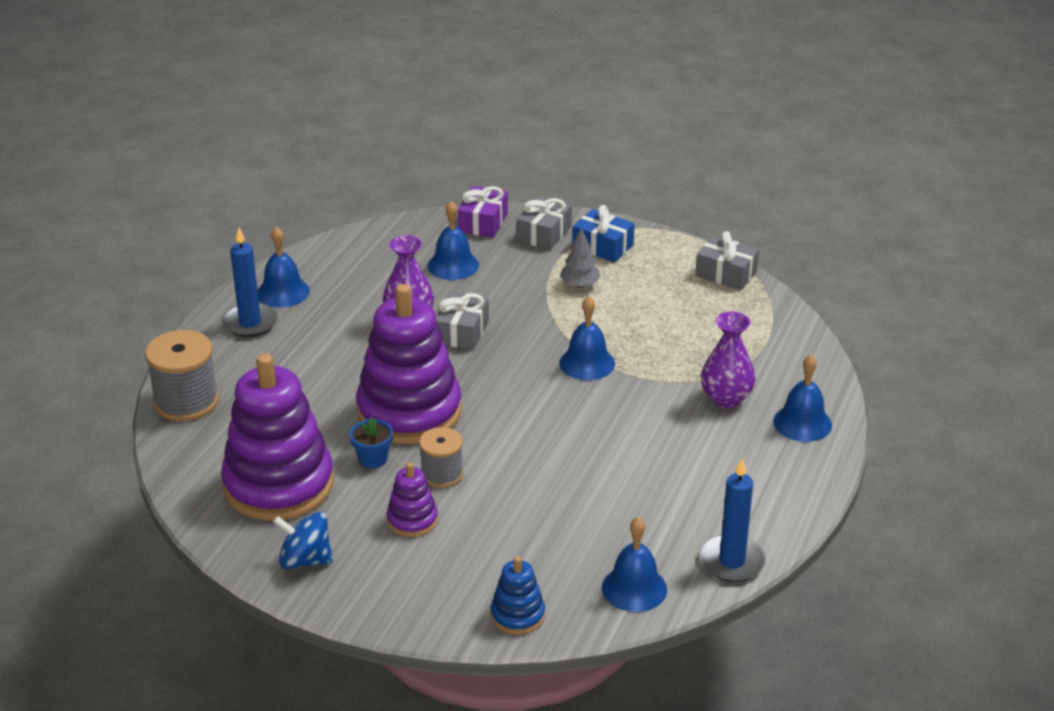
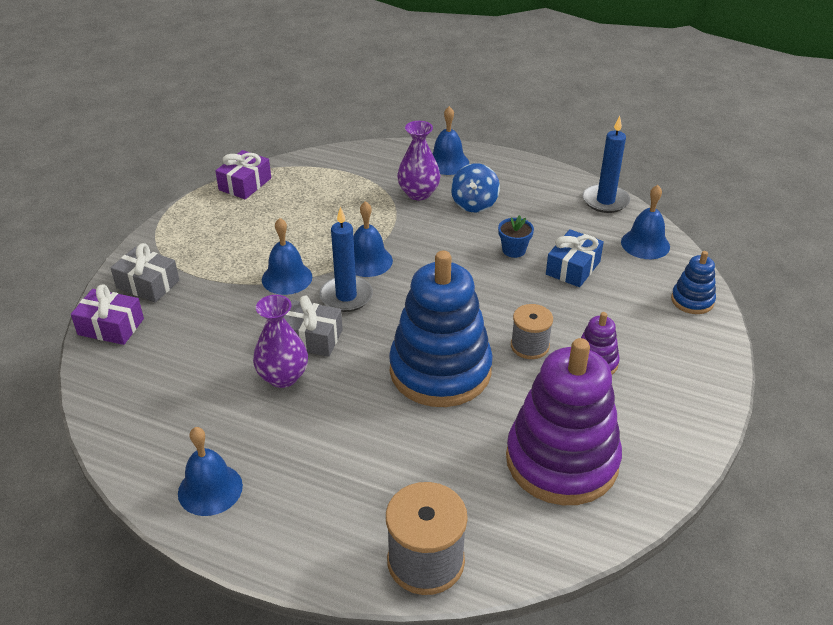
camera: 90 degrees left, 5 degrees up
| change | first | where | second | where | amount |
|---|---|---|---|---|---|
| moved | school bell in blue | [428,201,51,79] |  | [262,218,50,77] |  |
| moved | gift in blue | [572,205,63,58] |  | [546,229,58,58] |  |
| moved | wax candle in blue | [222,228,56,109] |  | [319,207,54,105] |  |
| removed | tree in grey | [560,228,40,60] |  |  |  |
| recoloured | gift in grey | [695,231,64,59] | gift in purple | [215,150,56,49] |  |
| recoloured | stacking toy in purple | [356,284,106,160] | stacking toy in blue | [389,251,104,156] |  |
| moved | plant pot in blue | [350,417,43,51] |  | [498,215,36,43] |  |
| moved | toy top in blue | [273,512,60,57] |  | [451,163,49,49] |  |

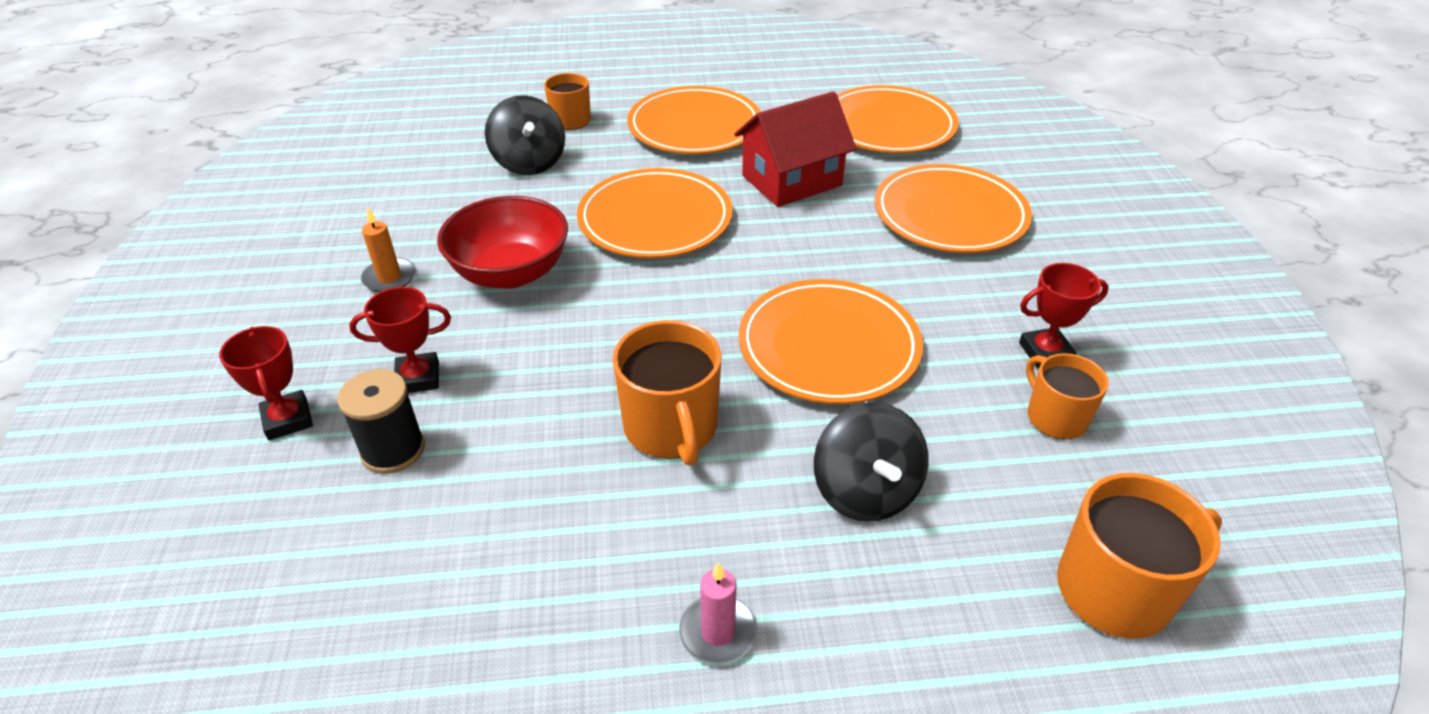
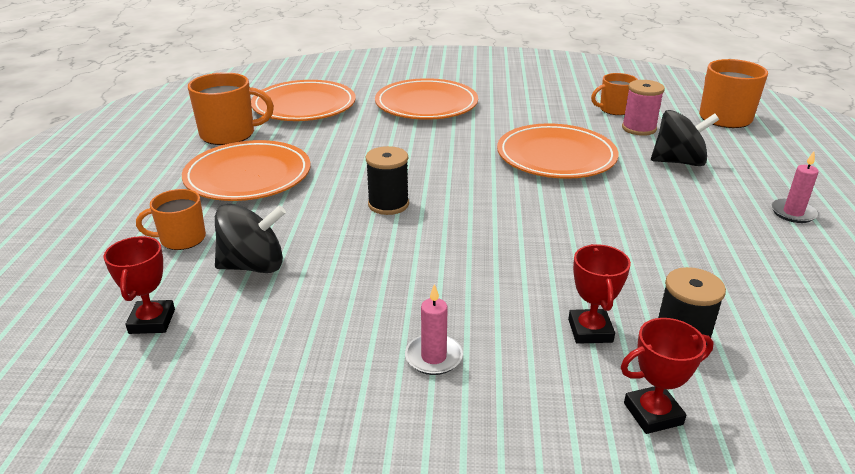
camera: 80 degrees left, 10 degrees down
| change | first | where | second | where | amount |
|---|---|---|---|---|---|
| removed | cottage in crimson | [734,91,123,116] |  |  |  |
| replaced | plate in bright orange | [577,168,156,90] | bobbin in black | [366,146,43,69] |  |
| removed | bowl in crimson | [437,196,131,93] |  |  |  |
| recoloured | wax candle in bright orange | [361,207,55,85] | wax candle in rosy | [405,284,58,91] |  |
| moved | award cup in crimson | [1019,263,90,105] |  | [104,236,71,98] |  |
| moved | mug in bright orange | [612,320,110,146] |  | [188,72,86,73] |  |
| added |  |  | bobbin in rosy | [622,80,43,56] |  |

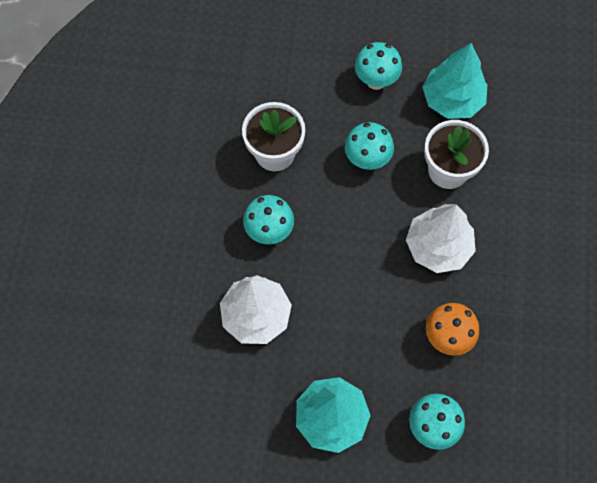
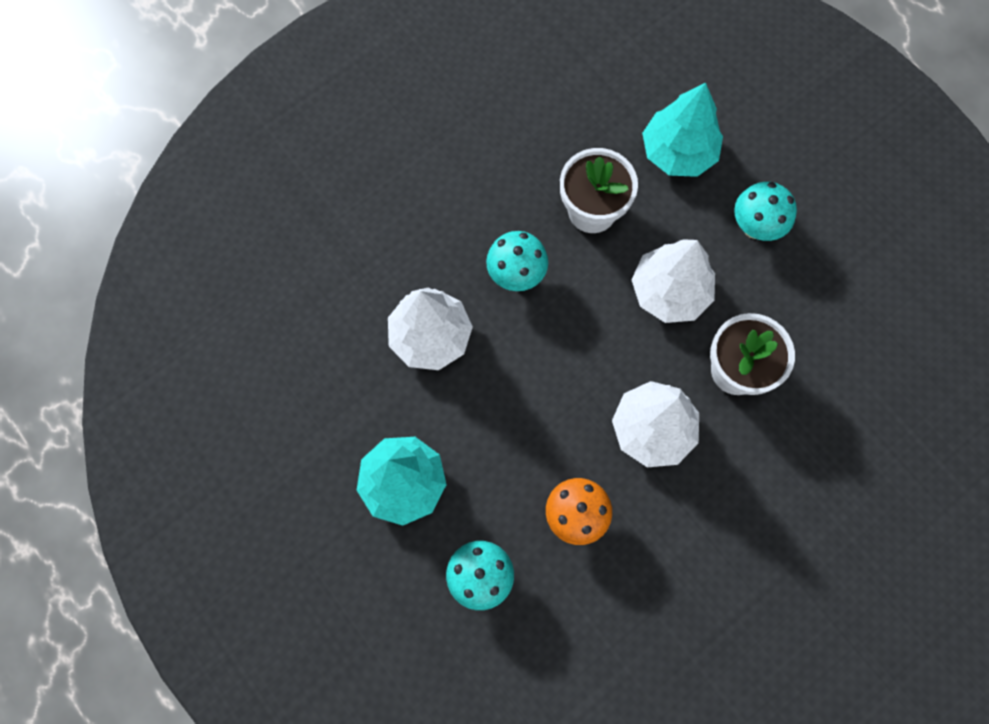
camera: 45 degrees right, 5 degrees up
| change | first | where | second | where | amount |
|---|---|---|---|---|---|
| moved | tree in aqua | [423,43,65,76] |  | [642,83,81,94] |  |
| replaced | toadstool in aqua | [345,122,49,48] | tree in snow-white | [632,239,83,84] |  |

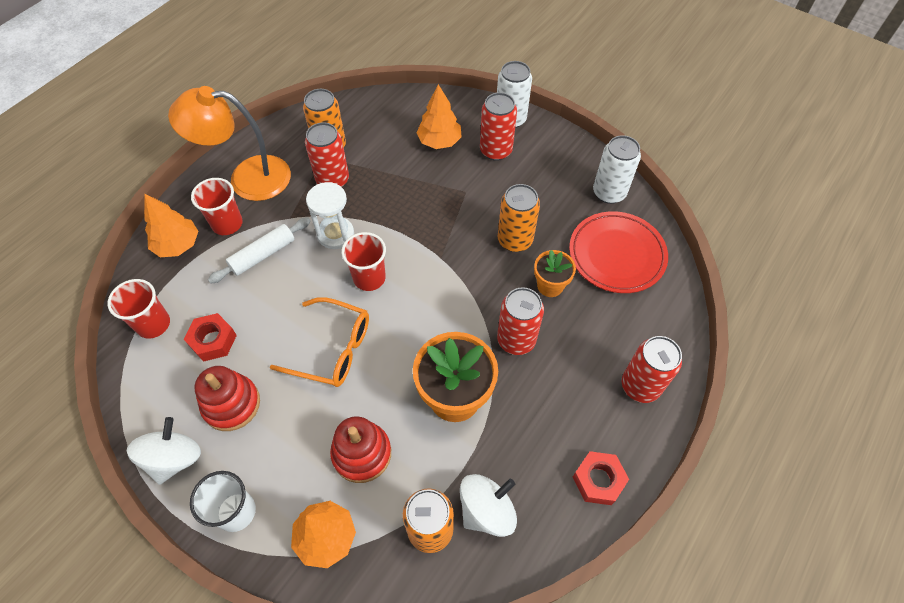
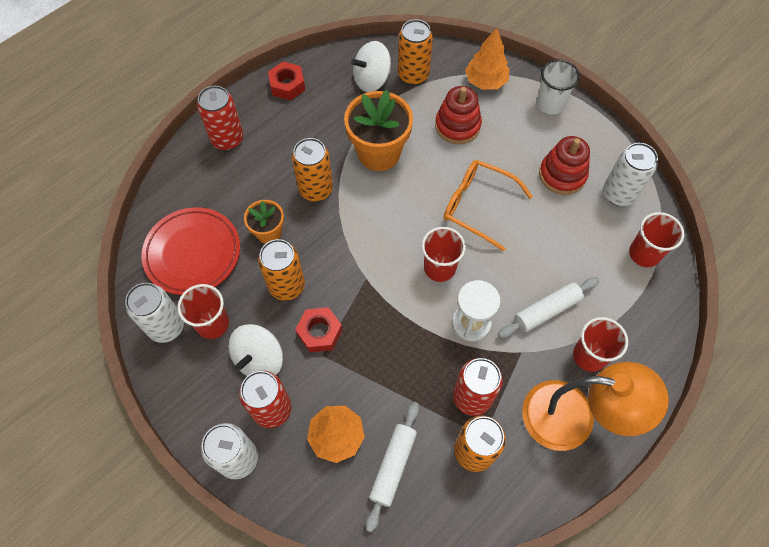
camera: 170 degrees left, 5 degrees up
| change | first | where | second | where | amount |
|---|---|---|---|---|---|
| removed | tree in bright orange | [144,193,55,64] |  |  |  |
| recoloured | can in crimson | [497,287,47,68] | can in bright orange | [292,138,41,63] |  |
| moved | hex nut in crimson | [184,313,53,49] |  | [295,307,48,45] |  |
| moved | toy top in snow-white | [127,417,74,68] |  | [229,324,54,52] |  |
| added |  |  | can in snow-white | [603,143,55,63] |  |
| added |  |  | beaker in crimson | [178,284,51,55] |  |
| added |  |  | dough roller in snow-white | [366,402,53,130] |  |

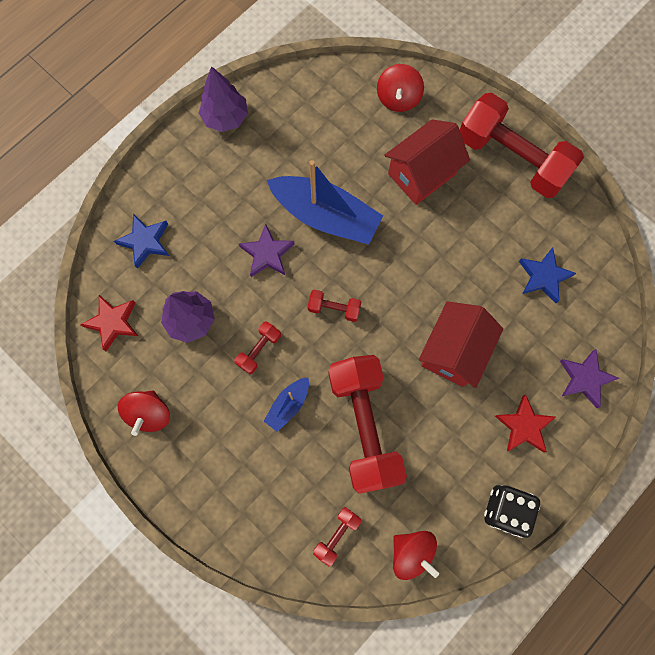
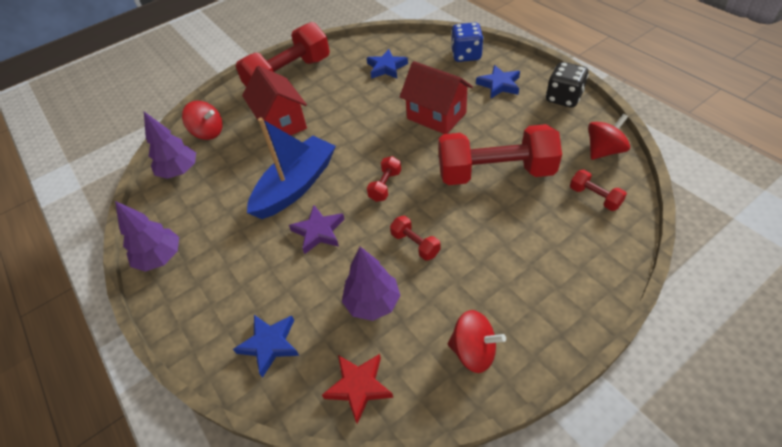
camera: 75 degrees left, 25 degrees down
| change | first | where | second | where | amount |
|---|---|---|---|---|---|
| replaced | star shape in purple | [560,350,59,58] | game die in blue | [451,23,33,39] |  |
| removed | toy boat in blue | [264,377,45,55] |  |  |  |
| recoloured | star shape in crimson | [495,394,61,58] | star shape in blue | [476,65,44,33] |  |
| added |  |  | tree in purple | [144,112,52,67] |  |

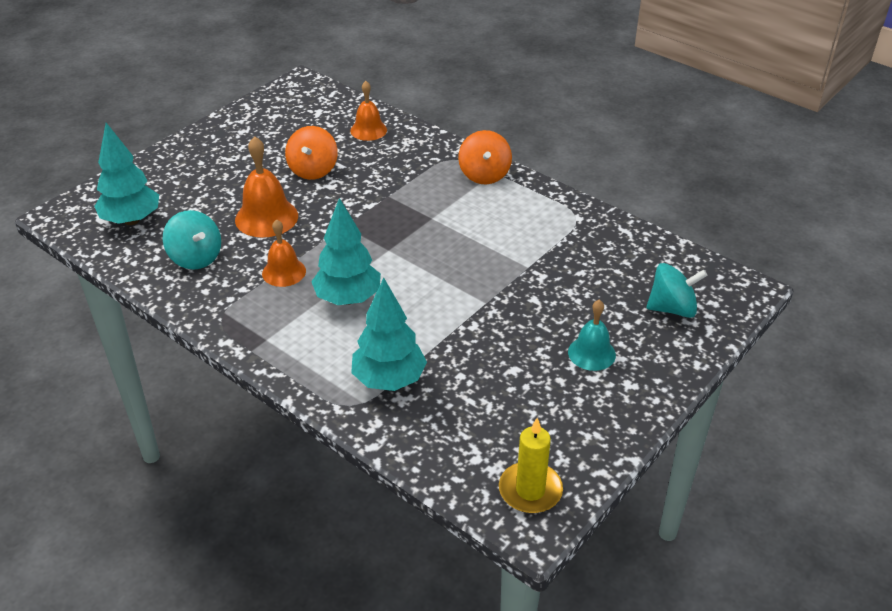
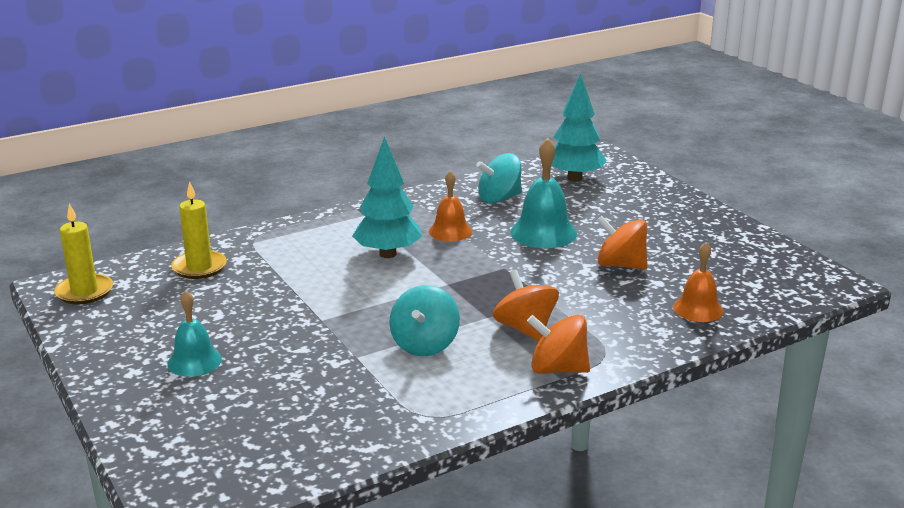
camera: 110 degrees right, 15 degrees down
| change | first | where | second | where | amount |
|---|---|---|---|---|---|
| recoloured | school bell in bright orange | [235,136,63,102] | school bell in aqua | [510,138,67,110] |  |
| moved | toy top in aqua | [646,263,62,55] |  | [389,285,71,71] |  |
| removed | tree in aqua | [351,278,76,113] |  |  |  |
| added |  |  | wax candle in yellow | [171,181,56,98] |  |
| added |  |  | toy top in bright orange | [493,270,66,71] |  |

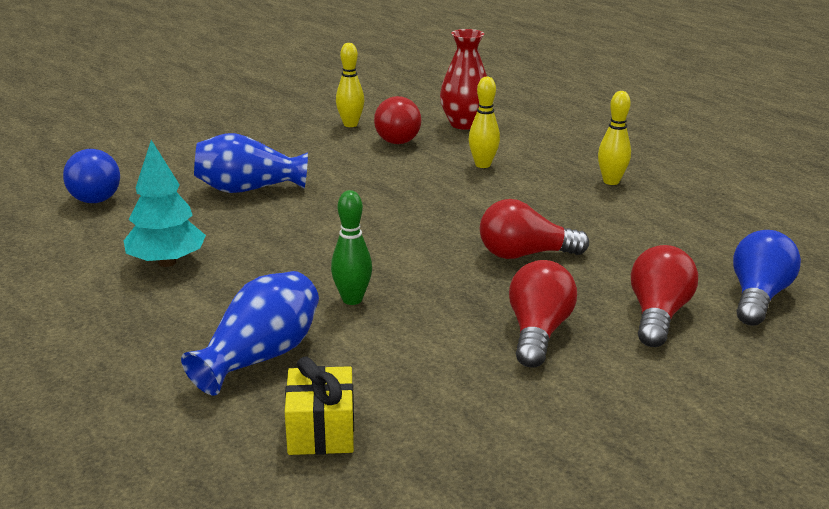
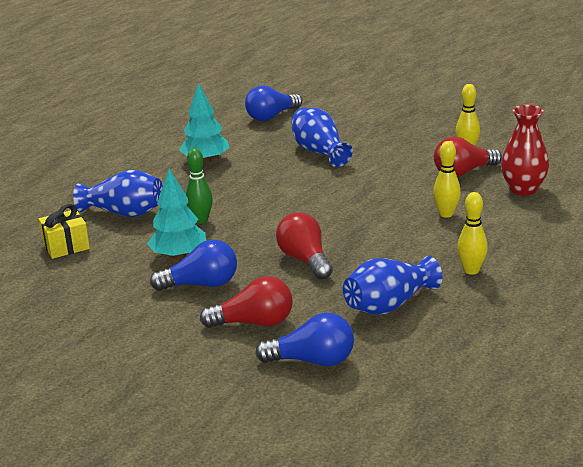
camera: 70 degrees right, 0 degrees up
| change | first | where | second | where | amount |
|---|---|---|---|---|---|
| recoloured | bulb in crimson | [509,260,68,108] | bulb in blue | [150,240,87,51] |  |
| added |  |  | tree in aqua | [147,168,59,91] |  |
| added |  |  | flower vase in blue | [343,256,99,59] |  |

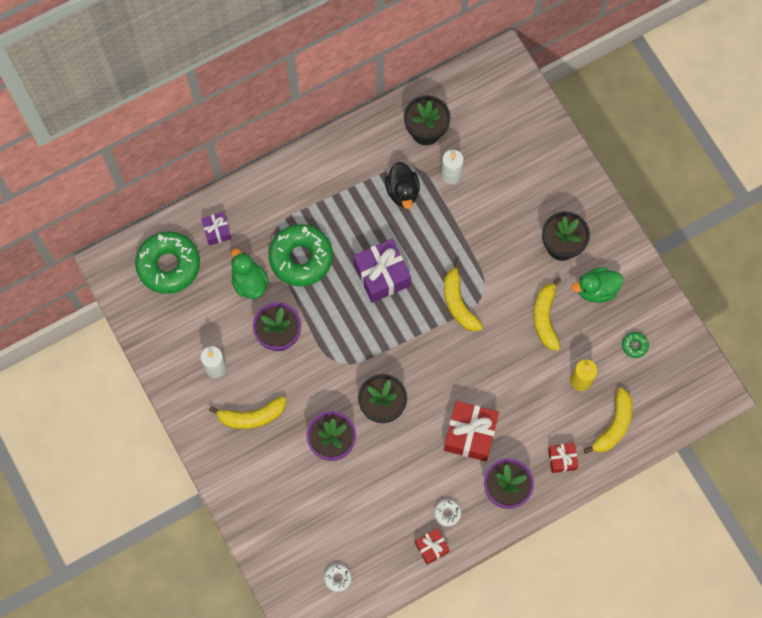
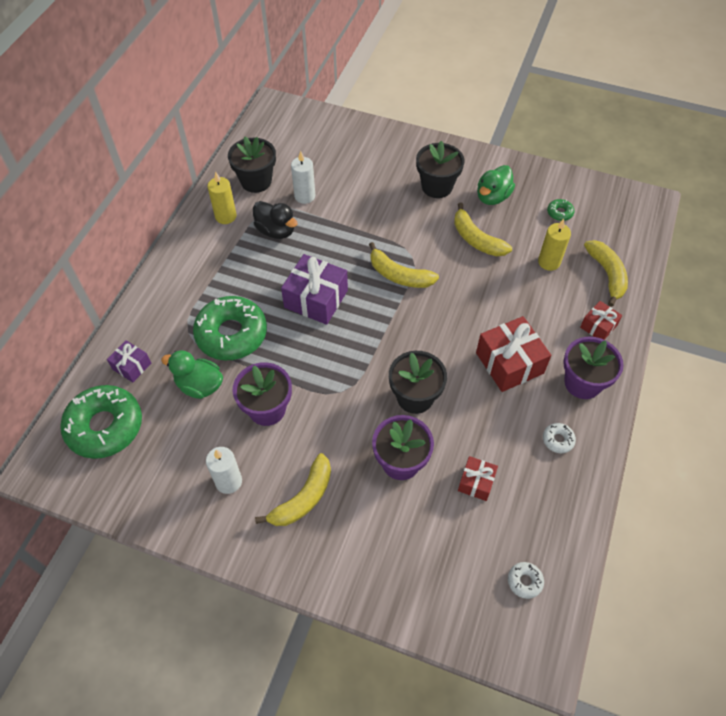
camera: 40 degrees left, 15 degrees down
| change | first | where | second | where | amount |
|---|---|---|---|---|---|
| moved | gift in crimson | [415,528,35,36] |  | [458,456,40,45] |  |
| added |  |  | wax candle in yellow | [207,172,30,52] |  |

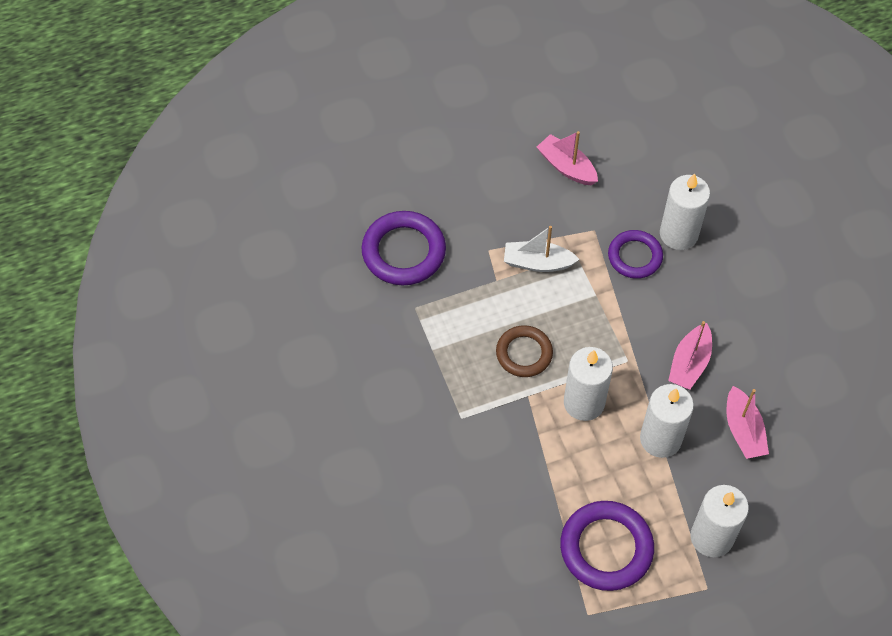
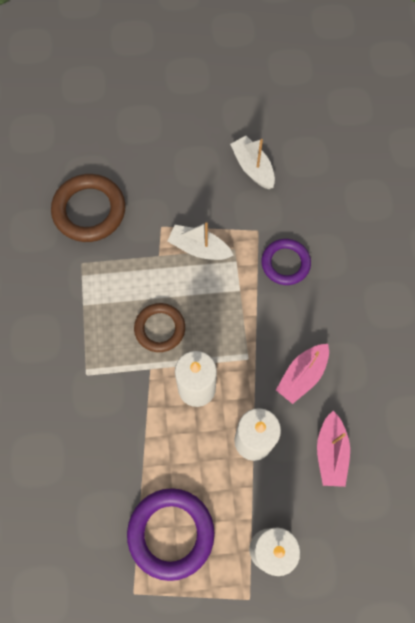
camera: 15 degrees right, 10 degrees up
| change | first | where | second | where | amount |
|---|---|---|---|---|---|
| recoloured | toy boat in rosy | [537,131,61,54] | toy boat in snow-white | [230,136,45,53] |  |
| removed | wax candle in snow-white | [660,173,50,77] |  |  |  |
| recoloured | torus in purple | [361,211,85,74] | torus in russet | [51,174,74,68] |  |

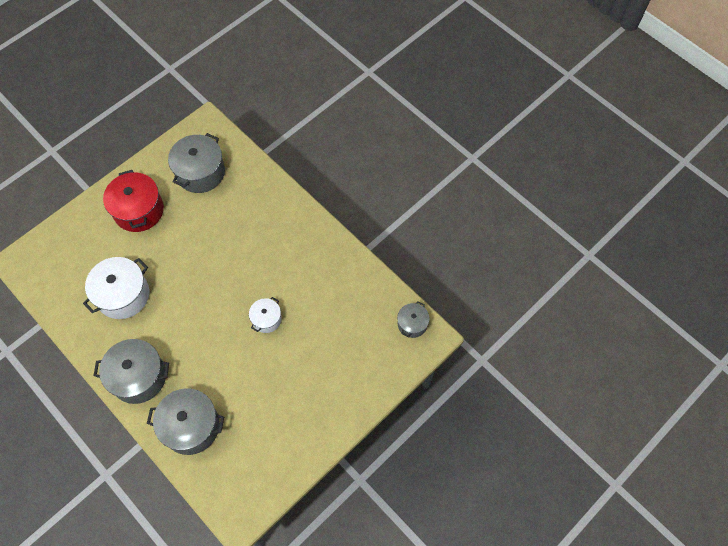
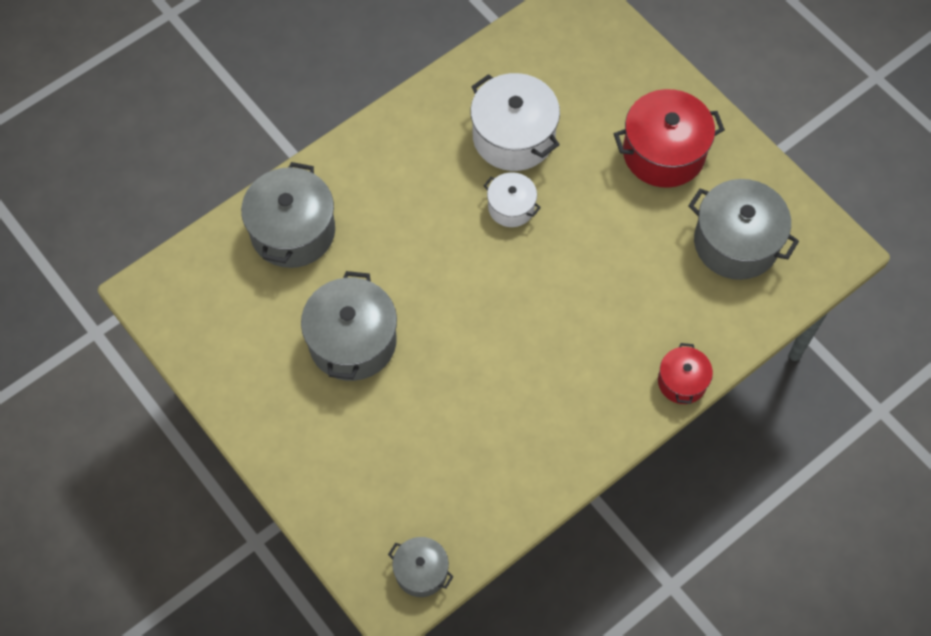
camera: 95 degrees right, 0 degrees up
| change | first | where | second | where | amount |
|---|---|---|---|---|---|
| moved | pot in snow-white | [249,297,33,36] |  | [484,172,57,55] |  |
| moved | pot in grey | [93,339,76,65] |  | [301,271,96,110] |  |
| added |  |  | pot in crimson | [658,343,55,61] |  |

